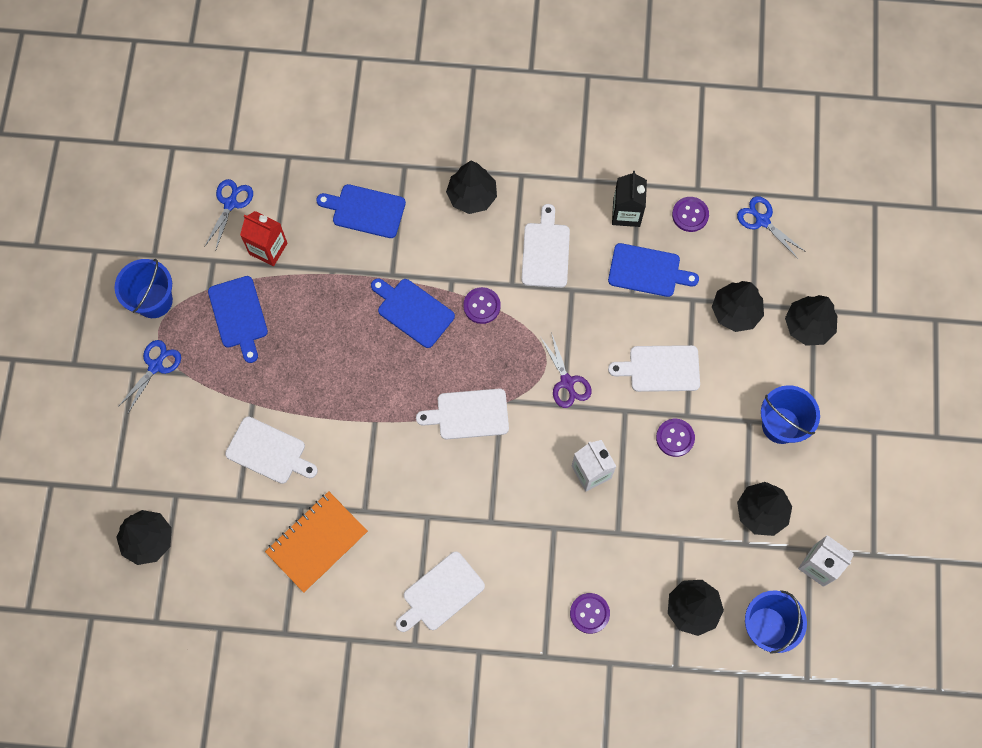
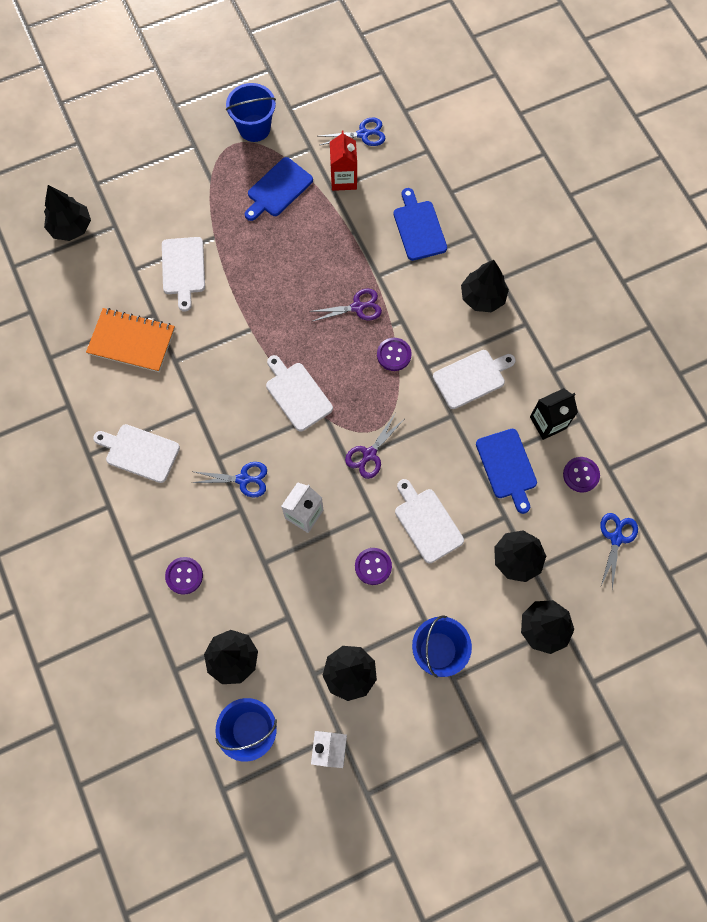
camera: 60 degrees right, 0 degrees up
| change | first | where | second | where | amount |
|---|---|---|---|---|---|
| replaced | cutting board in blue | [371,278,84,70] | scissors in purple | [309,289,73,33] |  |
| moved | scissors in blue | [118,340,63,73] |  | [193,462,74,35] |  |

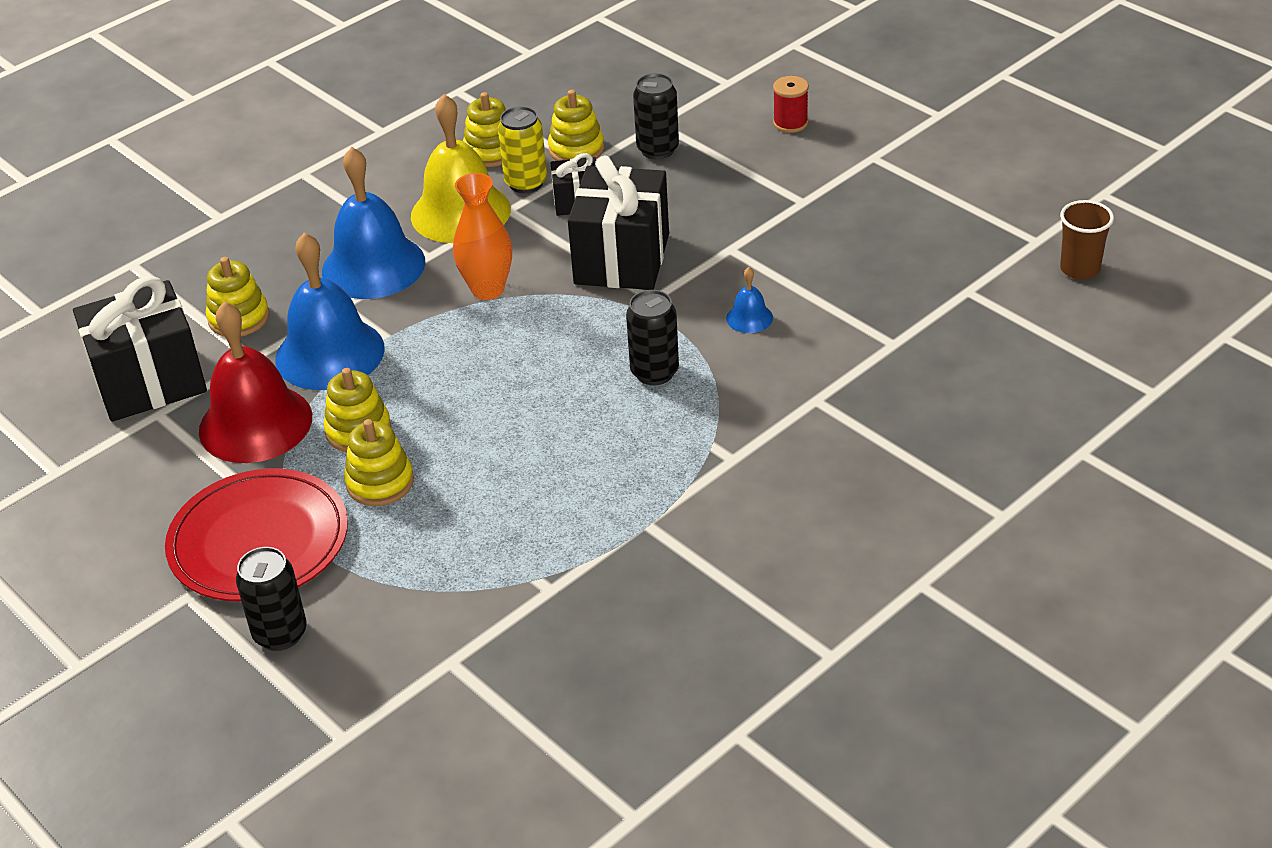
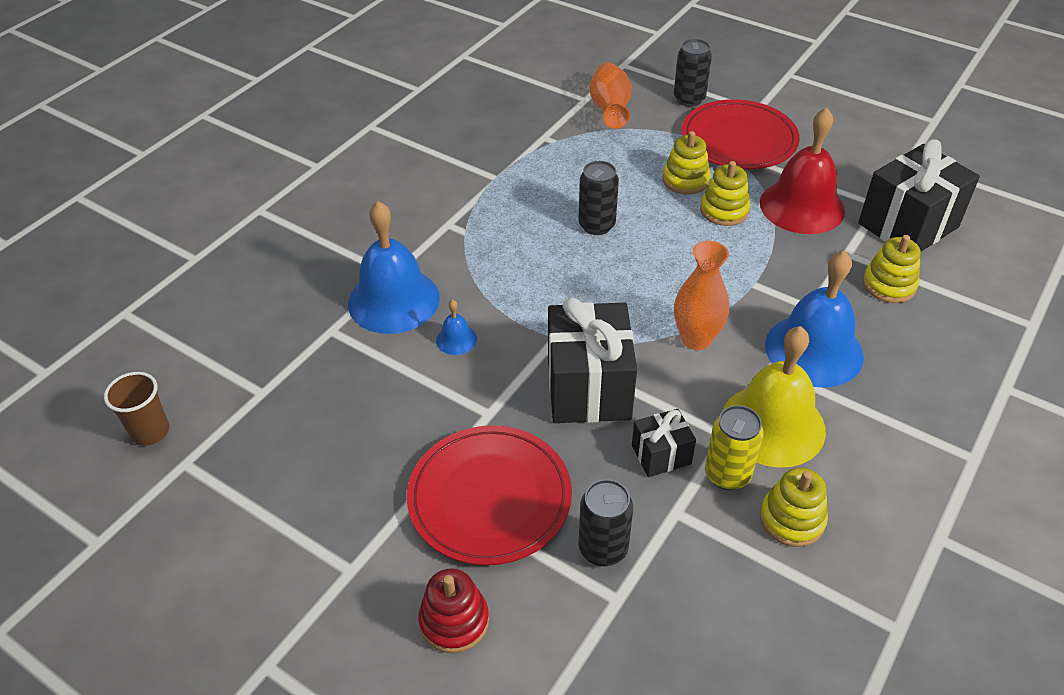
camera: 165 degrees right, 5 degrees up
| change | first | where | second | where | amount |
|---|---|---|---|---|---|
| replaced | bobbin in crimson | [773,76,36,57] | stacking toy in crimson | [419,568,70,85] |  |
| removed | stacking toy in yellow | [548,90,56,71] |  |  |  |
| moved | school bell in blue | [276,232,109,158] |  | [348,201,92,133] |  |
| moved | can in black | [626,290,53,95] |  | [578,161,41,74] |  |
| added |  |  | flower vase in bright orange | [590,63,42,66] |  |
| added |  |  | plate in crimson | [407,425,165,140] |  |

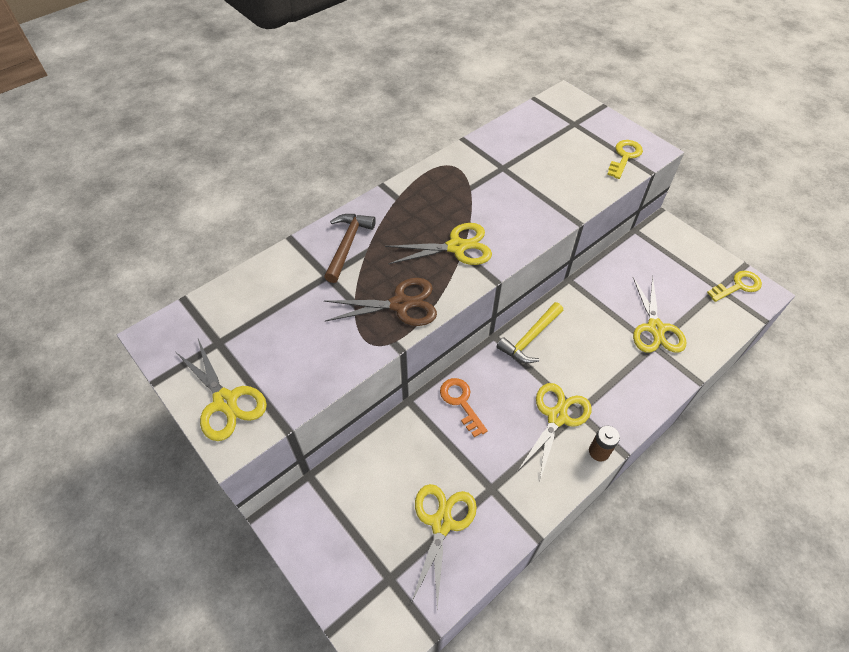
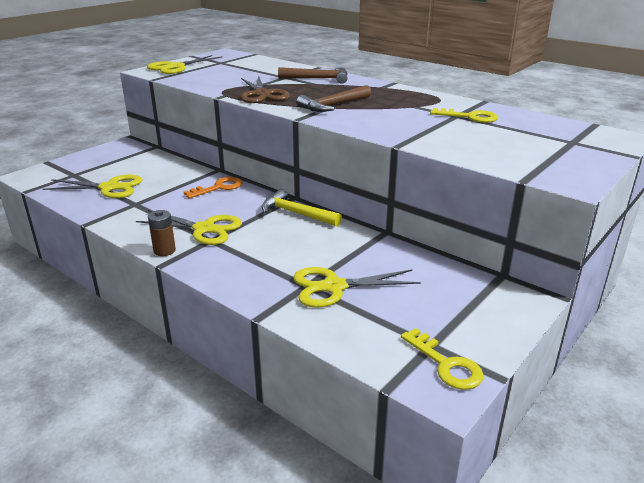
camera: 80 degrees right, 25 degrees down
| change | first | where | second | where | amount |
|---|---|---|---|---|---|
| moved | latchkey in yellow | [607,140,36,39] |  | [430,108,68,15] |  |
| replaced | scissors in yellow | [385,223,107,42] | claw hammer in russet | [297,85,74,27] |  |

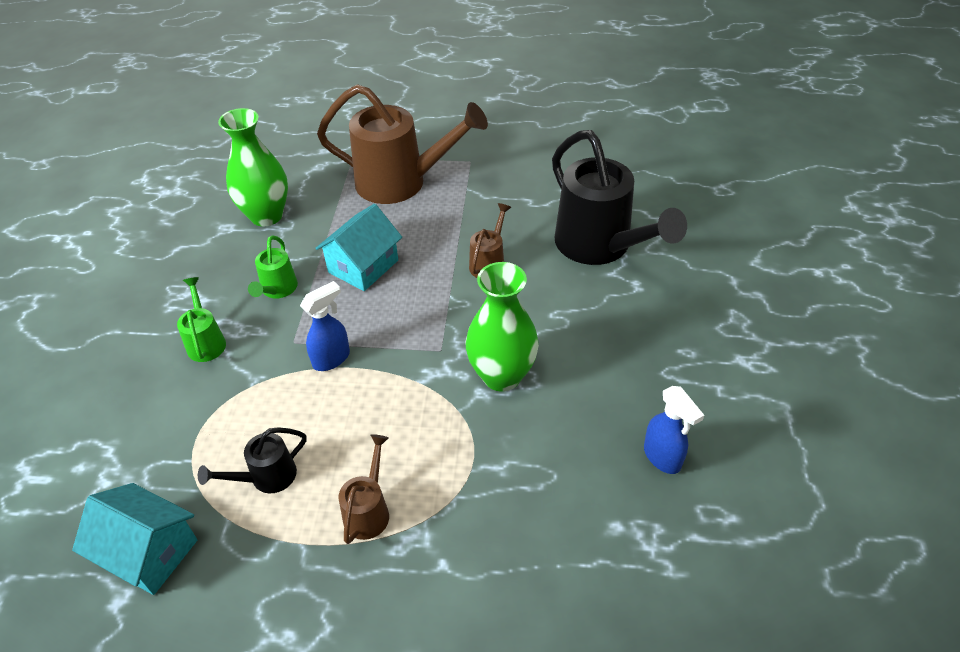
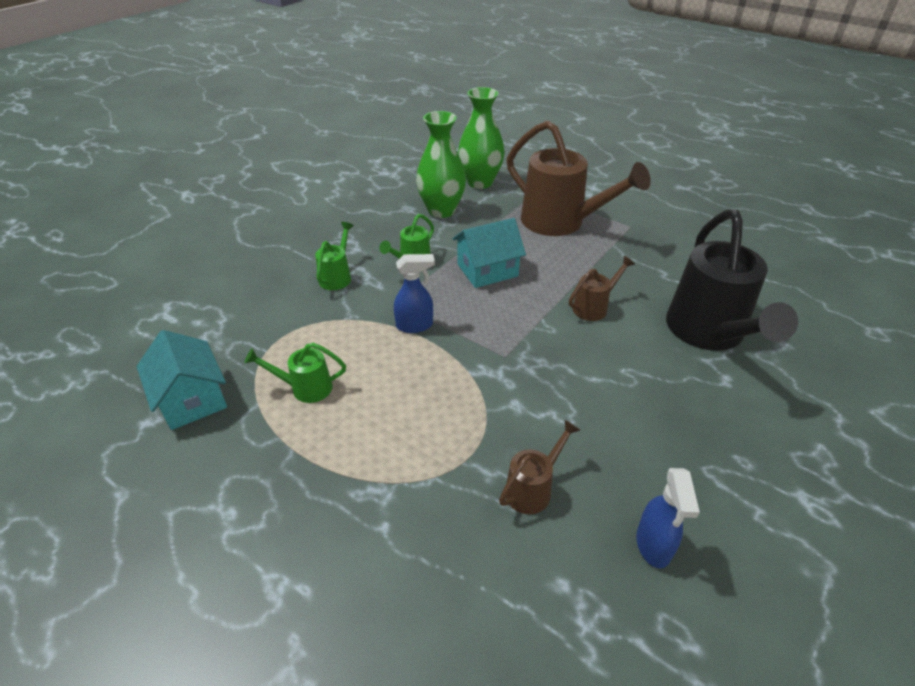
camera: 30 degrees right, 5 degrees down
| change | first | where | second | where | amount |
|---|---|---|---|---|---|
| moved | flower vase in emerald | [466,262,73,129] |  | [458,87,47,102] |  |
| recoloured | sprinkling can in black | [198,427,109,66] | sprinkling can in emerald | [244,343,102,60] |  |
| moved | sprinkling can in russet | [339,434,50,110] |  | [499,420,81,94] |  |

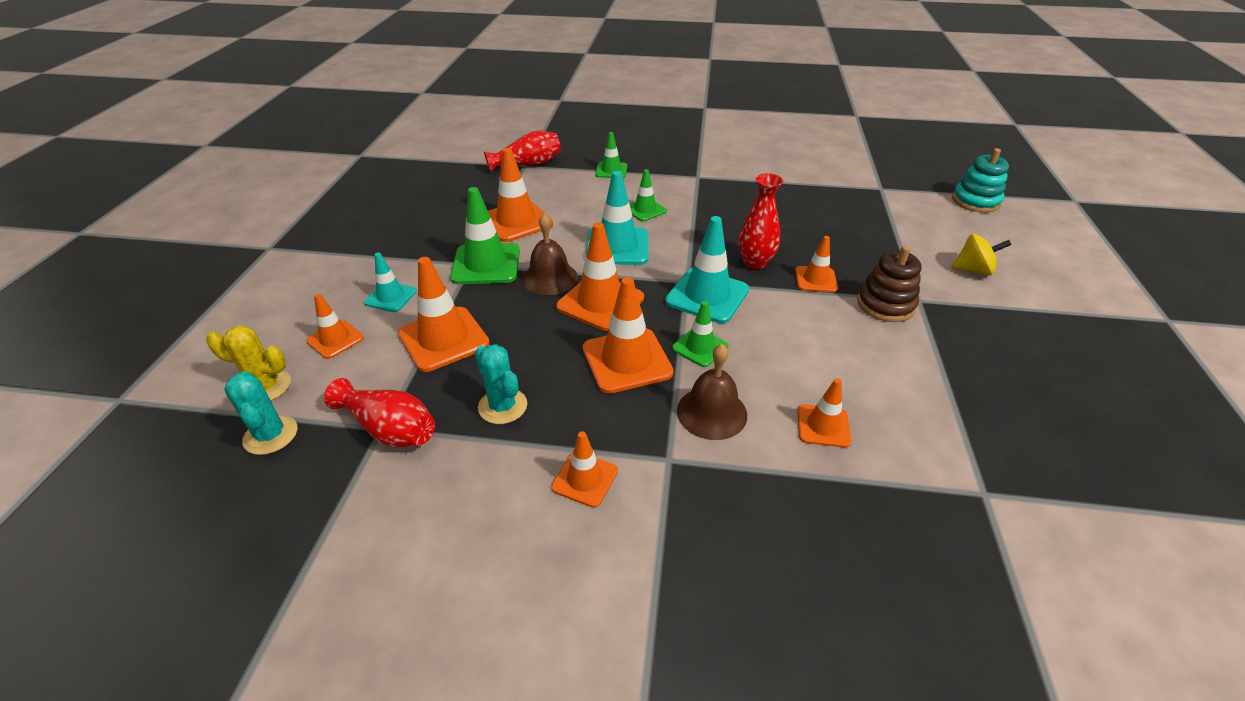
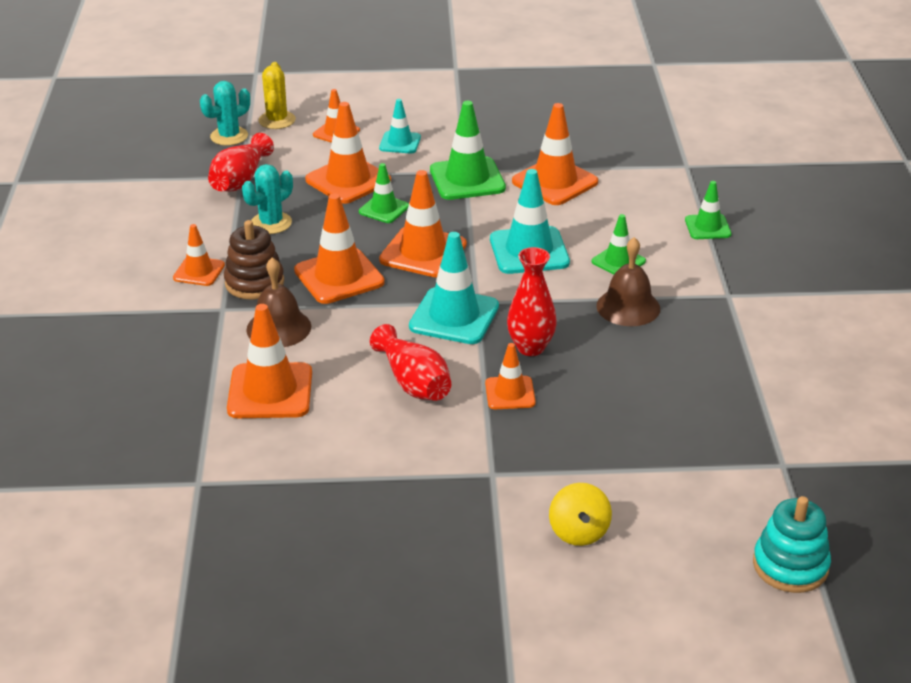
camera: 80 degrees right, 5 degrees down
| change | first | where | second | where | amount |
|---|---|---|---|---|---|
| moved | flower vase in crimson | [484,130,77,42] |  | [370,324,81,77] |  |
| moved | school bell in russet | [522,214,56,81] |  | [596,237,64,89] |  |
| moved | stacking toy in russet | [857,246,64,76] |  | [224,220,60,79] |  |
| moved | road cone in emerald | [672,301,56,66] |  | [359,163,50,60] |  |
| resized | road cone in bright orange | [797,378,54,70] |  | [227,304,85,114] | x1.71 |

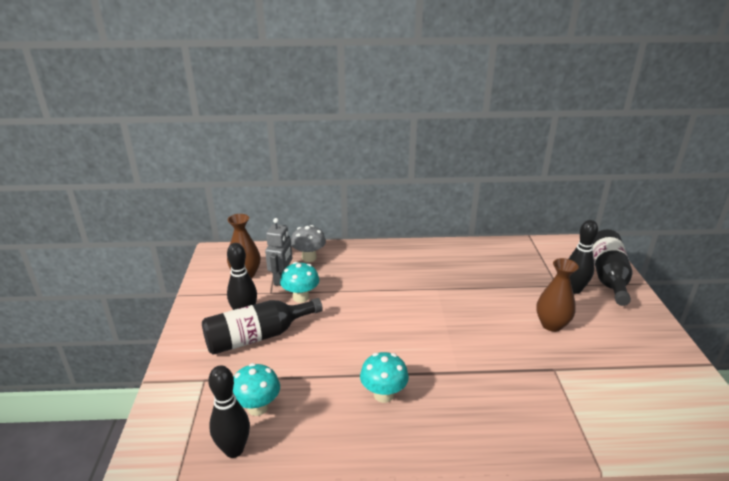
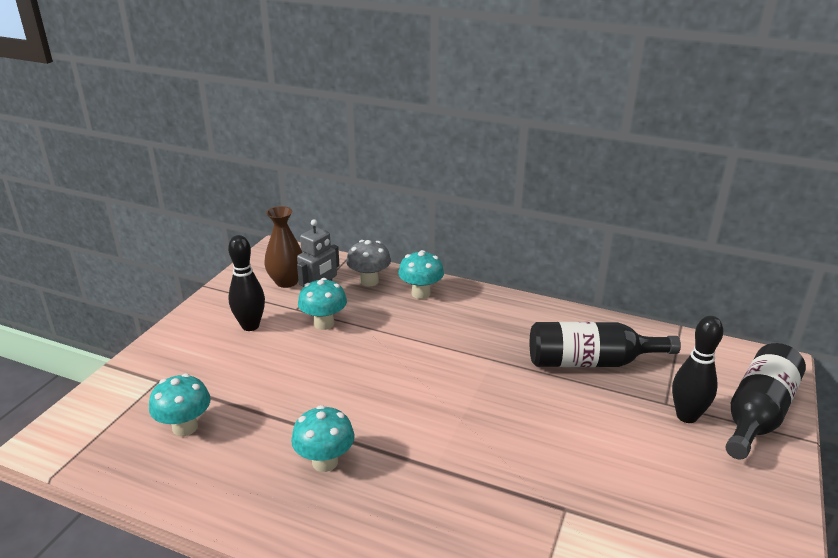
camera: 25 degrees right, 0 degrees up
| change | first | where | second | where | amount |
|---|---|---|---|---|---|
| removed | flower vase in russet | [536,258,43,74] |  |  |  |
| moved | bottle in black | [202,298,121,57] |  | [530,322,151,45] |  |
| removed | bowling pin in black | [208,366,42,92] |  |  |  |
| added |  |  | toadstool in aqua | [398,250,46,49] |  |

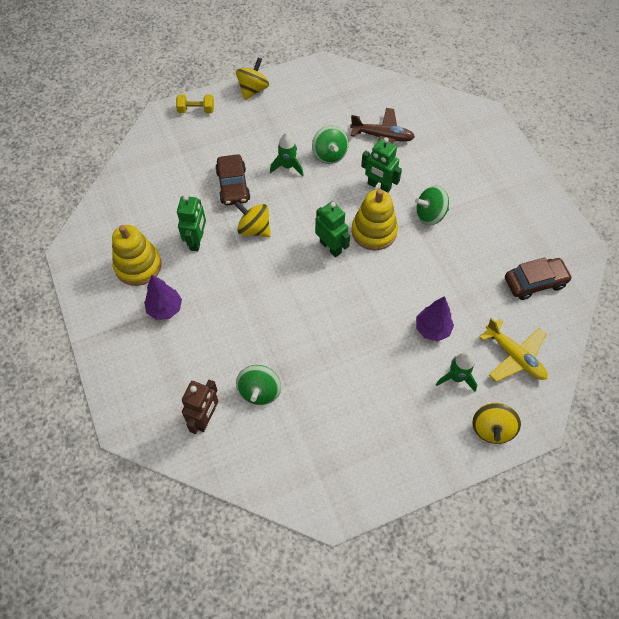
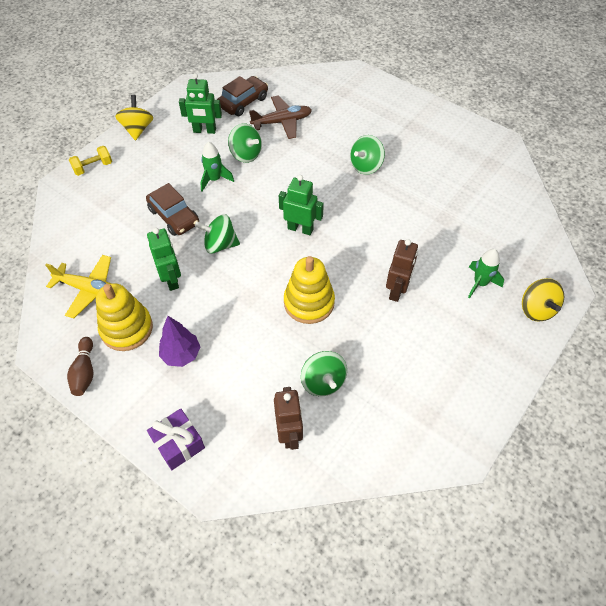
camera: 30 degrees left, 5 degrees down
| change | first | where | second | where | amount |
|---|---|---|---|---|---|
| moved | robot in emerald | [361,137,41,56] |  | [179,73,43,61] |  |
| moved | stacking toy in yellow | [351,189,47,62] |  | [284,256,51,68] |  |
| recoloured | toy top in yellow | [235,201,36,36] | toy top in emerald | [195,214,45,40] |  |
| moved | automobile in russet | [505,257,67,43] |  | [217,76,51,40] |  |
| removed | tree in purple | [416,296,38,45] |  |  |  |
| moved | toy plane in yellow | [479,318,69,64] |  | [45,255,66,63] |  |
| added |  |  | robot in russet | [386,239,32,63] |  |
| added |  |  | bowling pin in russet | [67,337,26,59] |  |
| added |  |  | gift in purple | [147,409,58,61] |  |

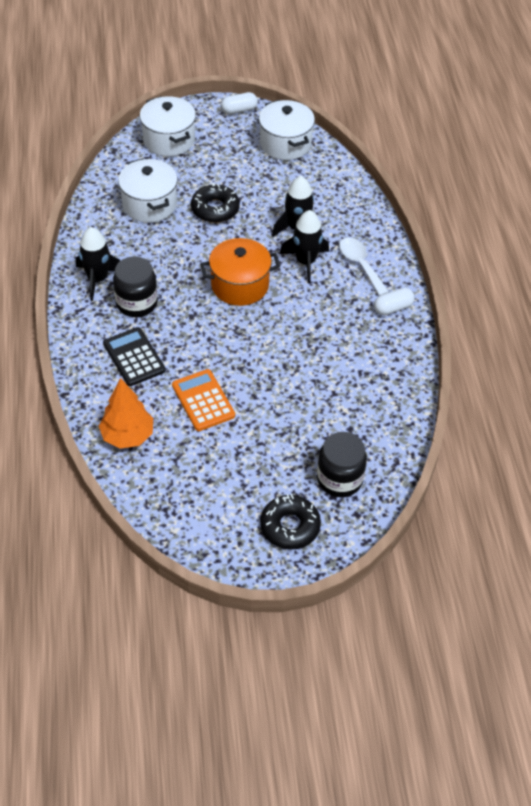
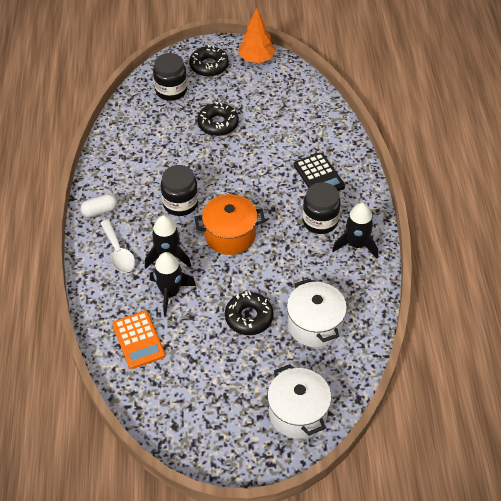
camera: 175 degrees left, 0 degrees up
| change | first | where | second | where | amount |
|---|---|---|---|---|---|
| removed | pill in snow-white | [221,92,37,22] |  |  |  |
| removed | pot in snow-white | [259,100,56,60] |  |  |  |
| moved | adding machine in bright orange | [172,369,63,62] |  | [112,311,53,58] |  |
| moved | tree in bright orange | [99,378,54,71] |  | [238,8,38,55] |  |
| added |  |  | doughnut in black | [197,102,42,34] |  |
| added |  |  | jam jar in black | [161,165,37,51] |  |

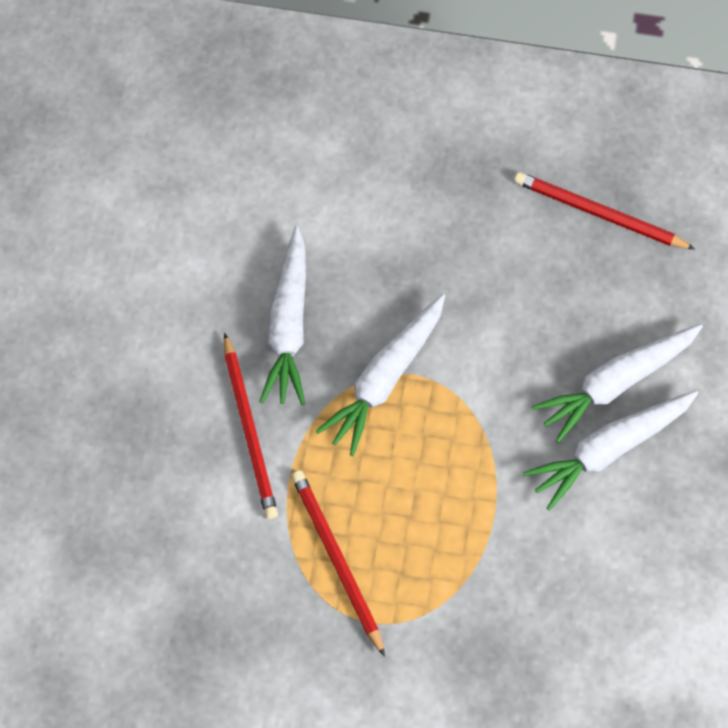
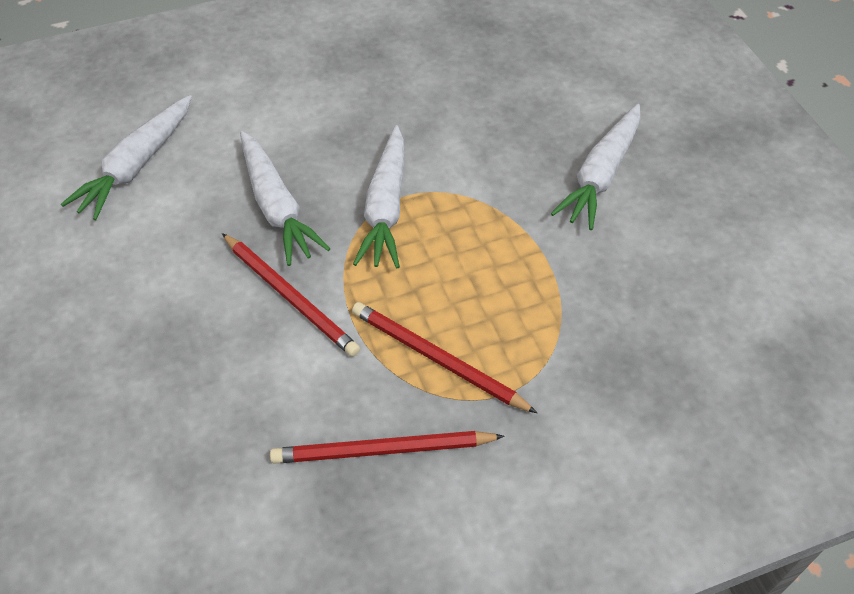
camera: 30 degrees left, 15 degrees down
| change | first | where | second | where | amount |
|---|---|---|---|---|---|
| moved | pencil in crimson | [514,172,181,77] |  | [270,431,235,33] |  |
| moved | root vegetable in snow-white | [532,324,171,119] |  | [61,95,131,125] |  |

